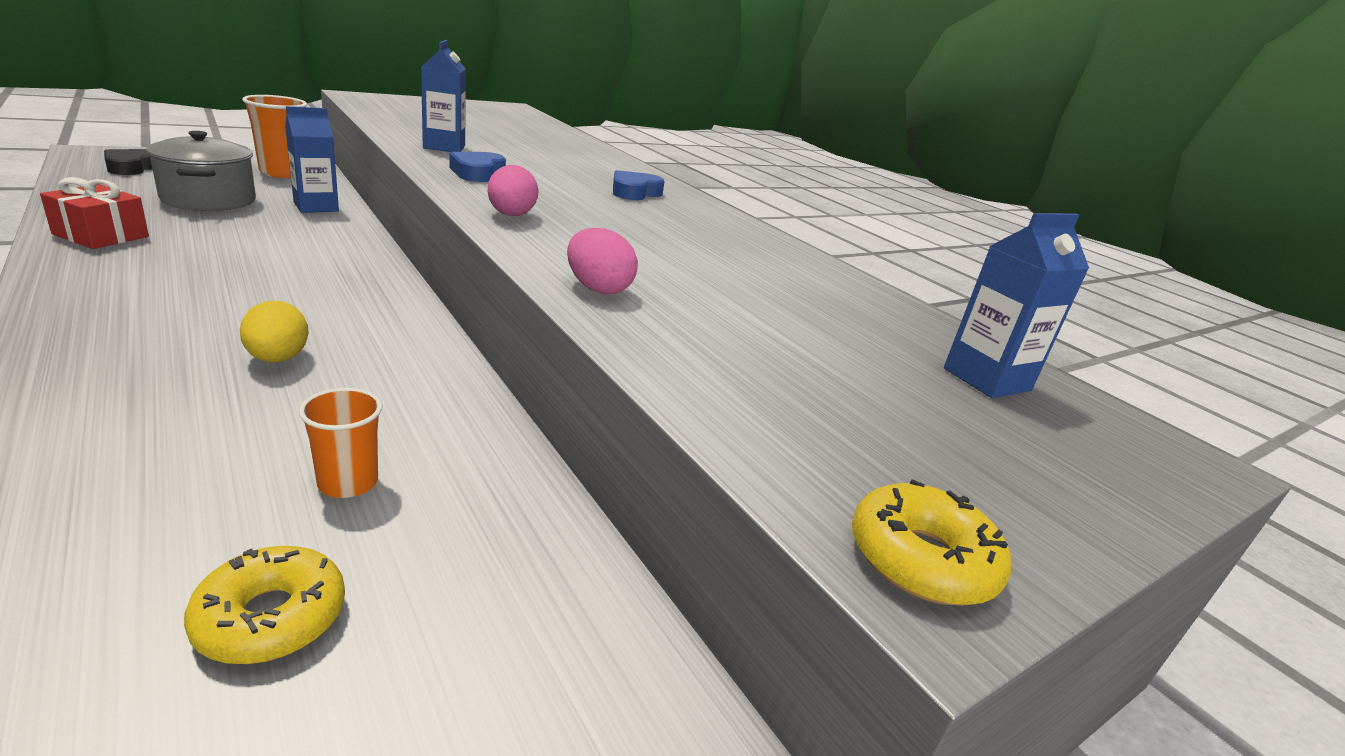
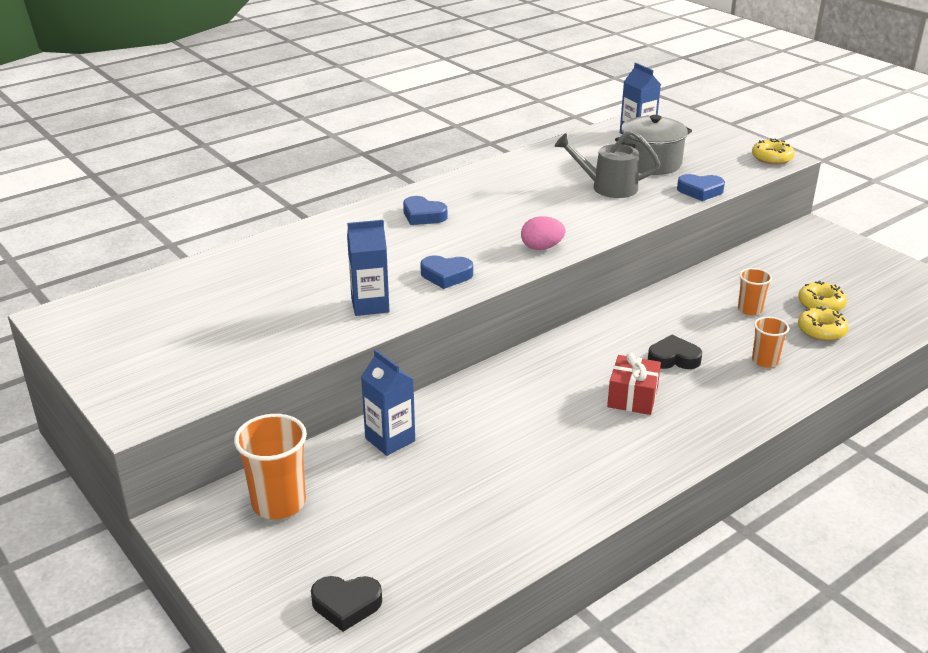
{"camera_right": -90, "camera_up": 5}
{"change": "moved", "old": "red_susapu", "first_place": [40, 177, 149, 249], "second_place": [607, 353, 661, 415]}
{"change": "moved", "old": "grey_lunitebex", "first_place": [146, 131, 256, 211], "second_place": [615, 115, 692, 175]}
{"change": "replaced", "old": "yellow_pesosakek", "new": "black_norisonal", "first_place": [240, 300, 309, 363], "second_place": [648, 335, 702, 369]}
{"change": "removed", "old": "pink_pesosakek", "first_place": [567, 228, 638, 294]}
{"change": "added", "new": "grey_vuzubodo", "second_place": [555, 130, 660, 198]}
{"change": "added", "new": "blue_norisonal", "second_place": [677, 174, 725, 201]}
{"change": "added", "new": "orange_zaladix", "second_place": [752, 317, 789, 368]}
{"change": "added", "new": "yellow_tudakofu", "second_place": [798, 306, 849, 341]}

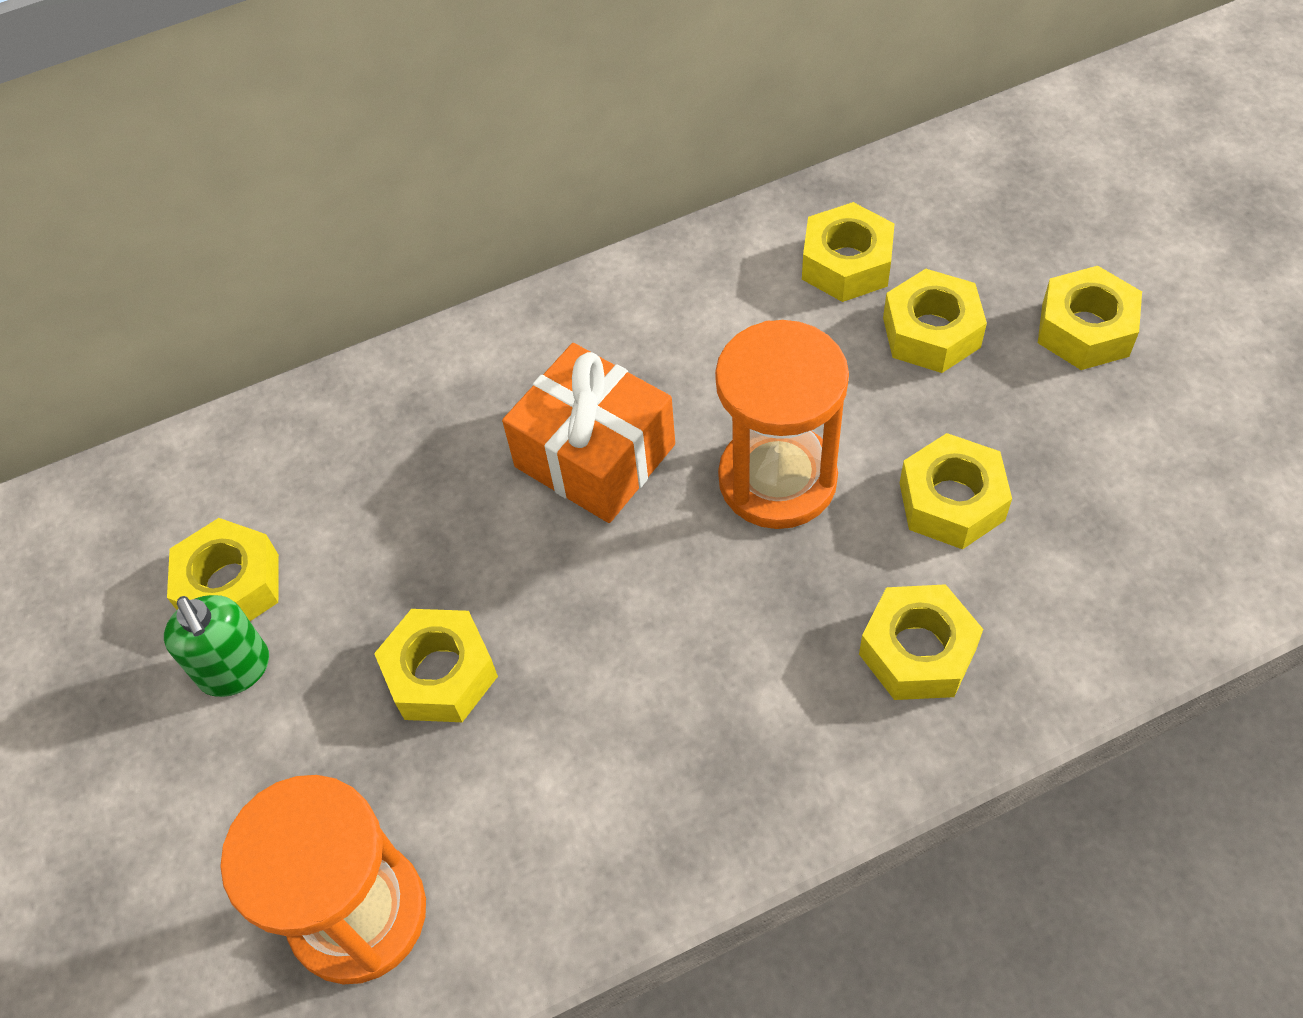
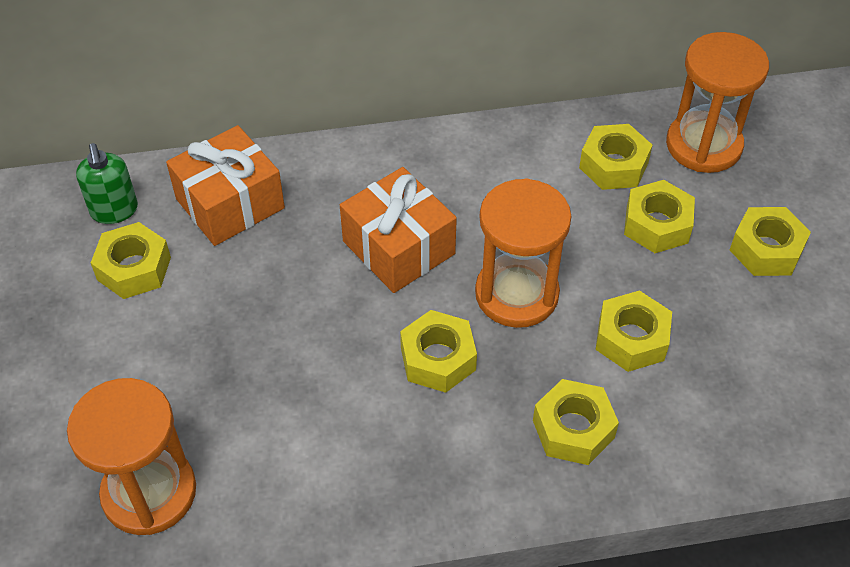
{"camera_right": 10, "camera_up": -5}
{"change": "moved", "old": "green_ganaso", "first_place": [164, 595, 269, 697], "second_place": [76, 143, 138, 224]}
{"change": "moved", "old": "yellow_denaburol", "first_place": [374, 609, 498, 722], "second_place": [400, 310, 477, 393]}
{"change": "added", "new": "orange_susapu", "second_place": [166, 125, 285, 246]}
{"change": "added", "new": "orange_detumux", "second_place": [666, 32, 769, 173]}

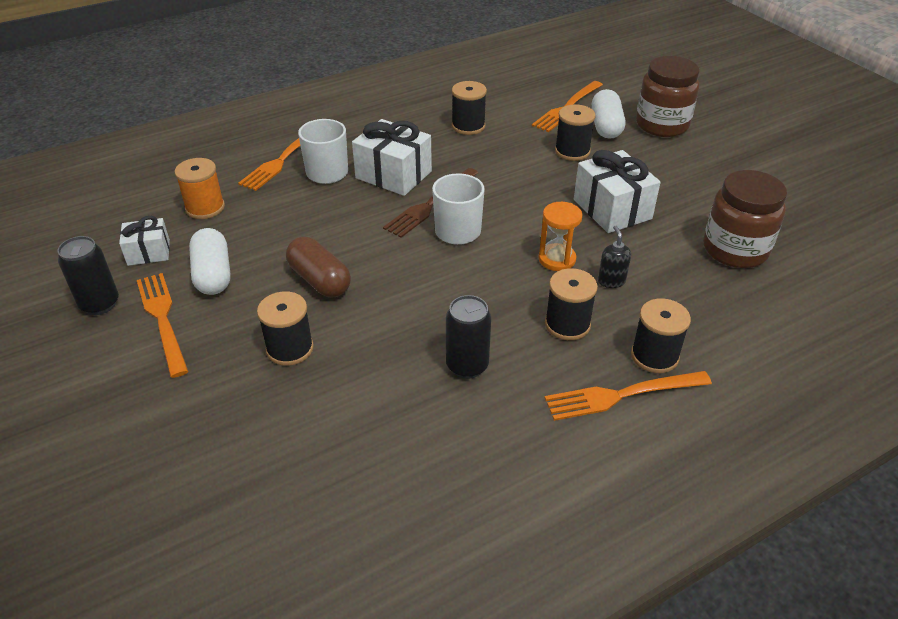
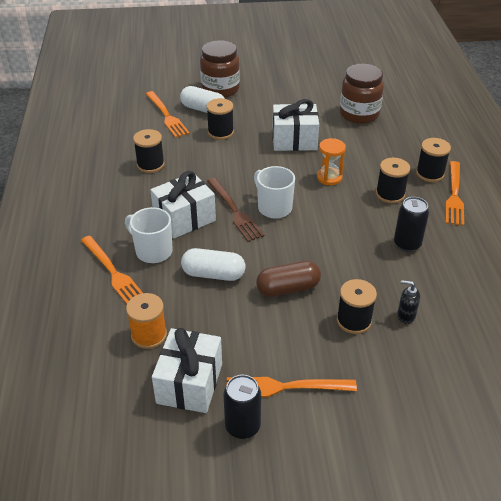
{"camera_right": -65, "camera_up": 0}
{"change": "resized", "old": "white_susapu", "first_place": [119, 216, 170, 266], "second_place": [152, 328, 222, 413], "factor": 1.69}
{"change": "moved", "old": "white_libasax", "first_place": [189, 228, 231, 295], "second_place": [181, 248, 245, 281]}
{"change": "moved", "old": "black_ganaso", "first_place": [598, 226, 631, 288], "second_place": [397, 280, 420, 324]}

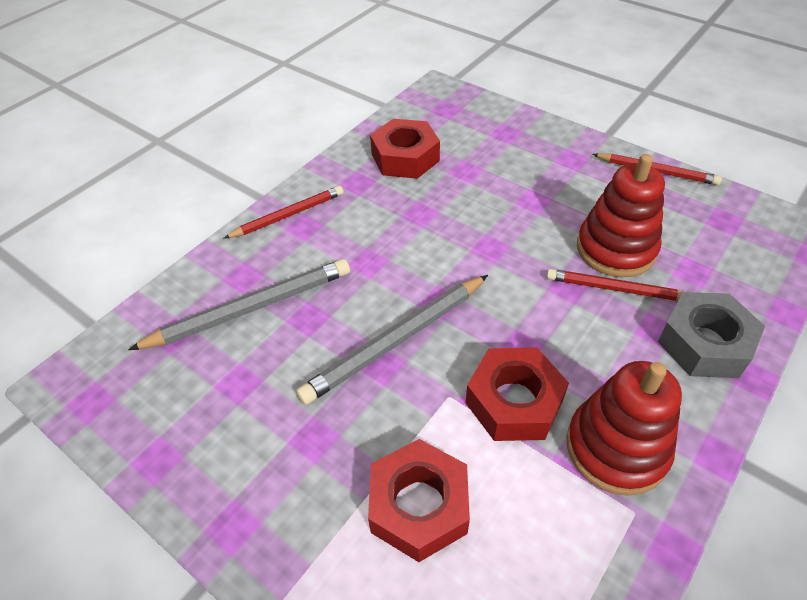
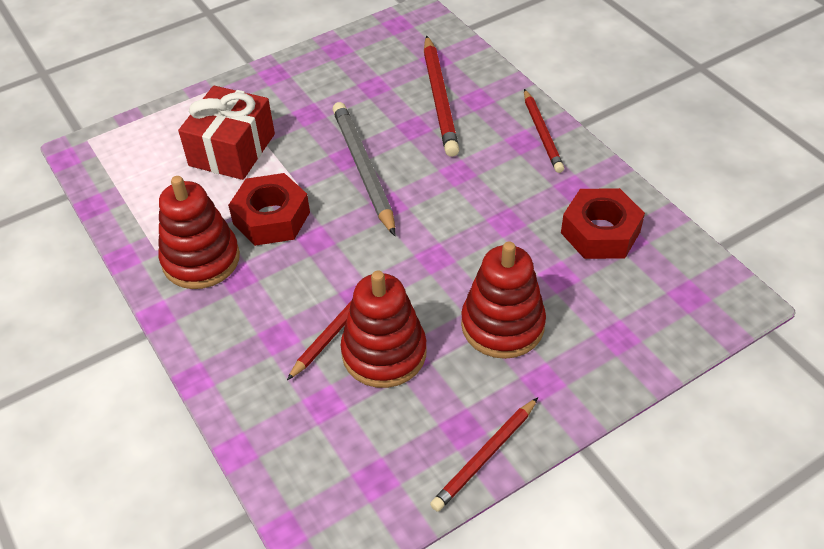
{"camera_right": 110, "camera_up": 0}
{"change": "recoloured", "old": "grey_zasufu", "new": "red_zasufu", "first_place": [128, 259, 350, 350], "second_place": [424, 35, 459, 157]}
{"change": "replaced", "old": "red_denaburol", "new": "red_susapu", "first_place": [368, 439, 470, 562], "second_place": [178, 86, 275, 180]}
{"change": "removed", "old": "grey_denaburol", "first_place": [658, 292, 765, 378]}
{"change": "added", "new": "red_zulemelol", "second_place": [461, 241, 546, 359]}

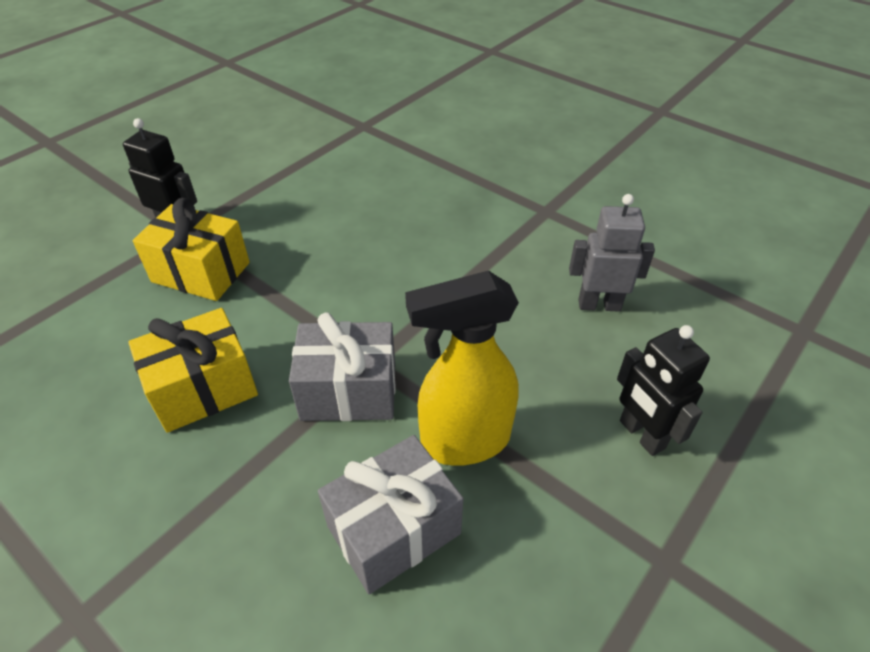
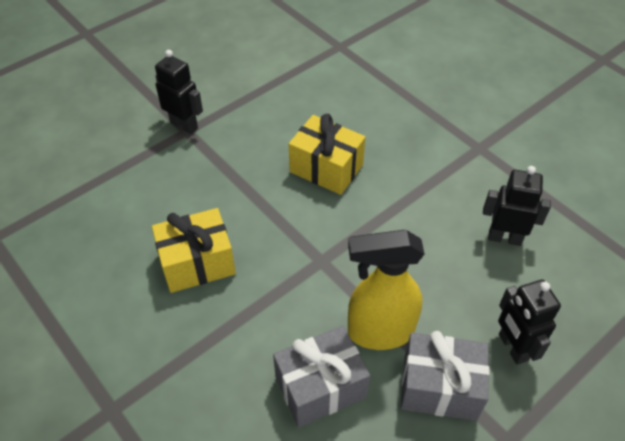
{"camera_right": 10, "camera_up": 5}
{"change": "moved", "old": "yellow_susapu", "first_place": [133, 198, 250, 301], "second_place": [289, 114, 366, 195]}
{"change": "moved", "old": "grey_susapu", "first_place": [289, 312, 396, 421], "second_place": [401, 331, 489, 421]}
{"change": "recoloured", "old": "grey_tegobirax", "new": "black_tegobirax", "first_place": [569, 194, 655, 312], "second_place": [483, 166, 551, 246]}

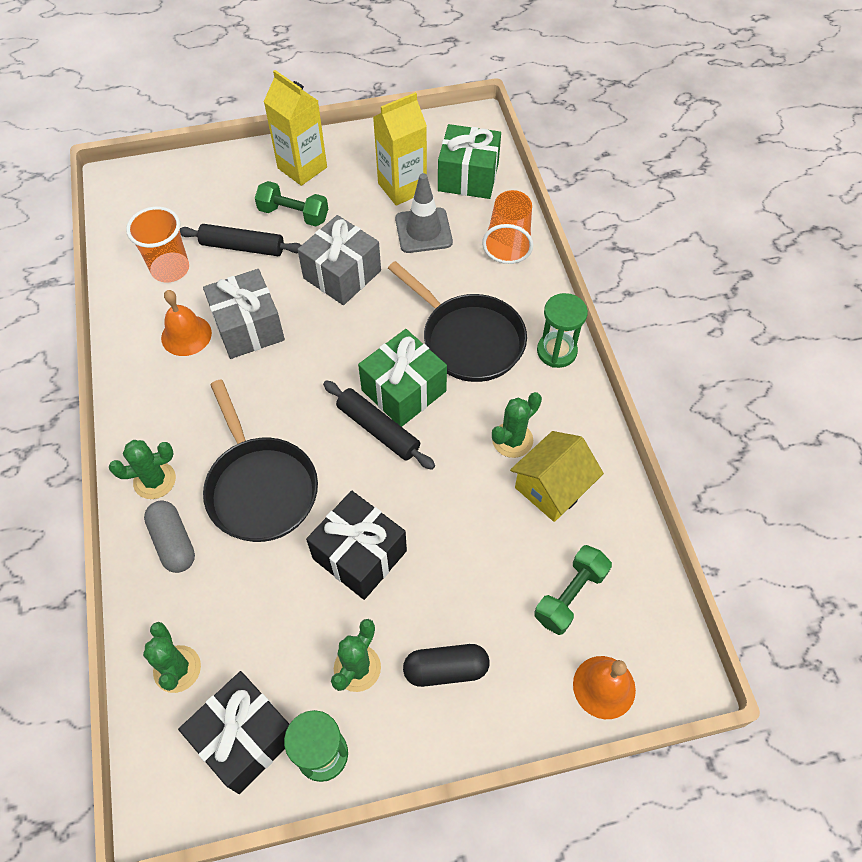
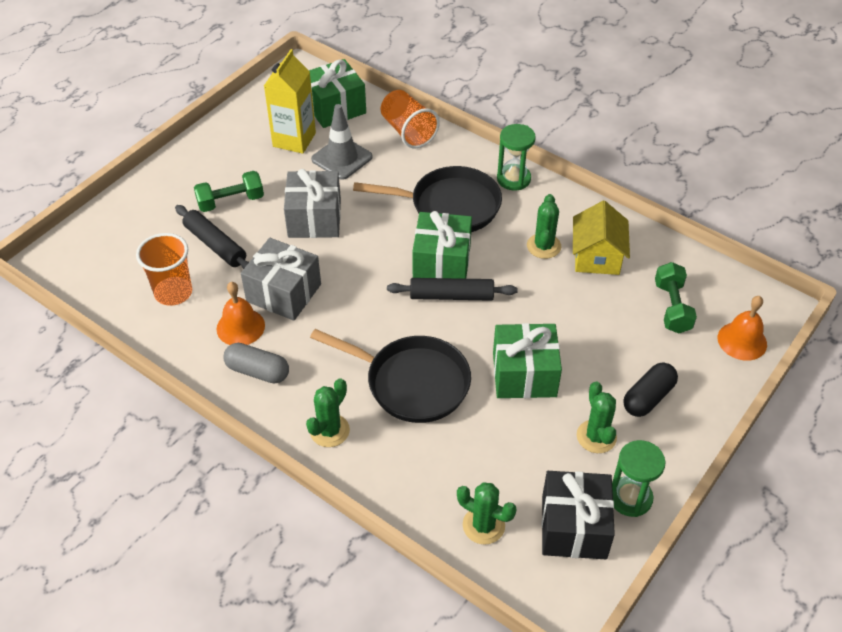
{"camera_right": -40, "camera_up": -10}
{"change": "moved", "old": "grey_libasax", "first_place": [144, 501, 195, 573], "second_place": [223, 343, 289, 384]}
{"change": "turned", "old": "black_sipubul", "first_place": [180, 224, 301, 256], "second_place": [175, 205, 249, 269], "degrees": 75}
{"change": "removed", "old": "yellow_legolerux", "first_place": [264, 70, 327, 186]}
{"change": "recoloured", "old": "black_susapu", "new": "green_susapu", "first_place": [306, 491, 407, 600], "second_place": [493, 323, 562, 398]}

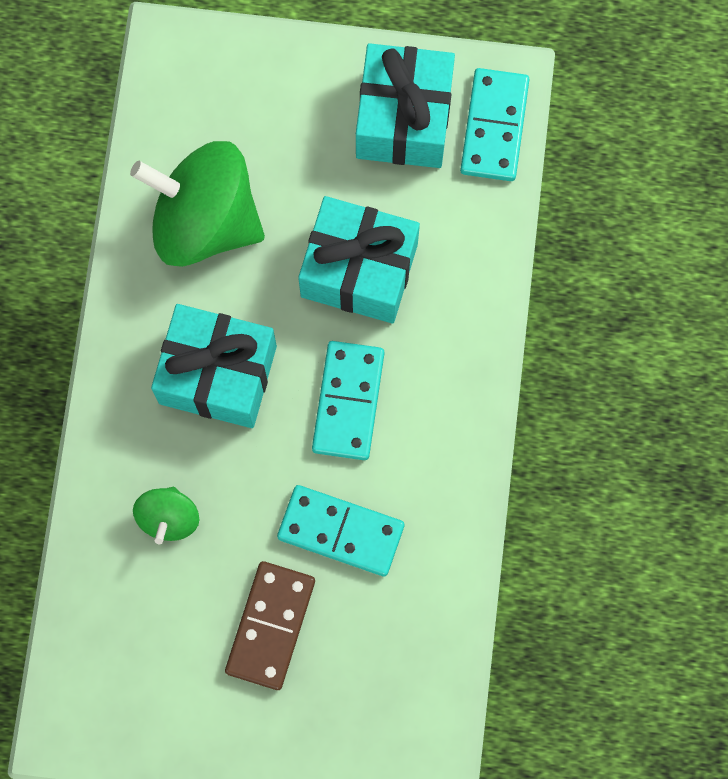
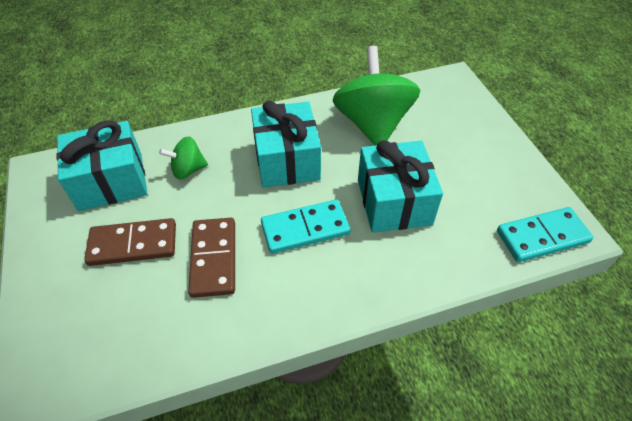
{"camera_right": 65, "camera_up": -25}
{"change": "recoloured", "old": "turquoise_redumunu", "new": "brown_redumunu", "first_place": [277, 485, 404, 576], "second_place": [188, 218, 235, 298]}
{"change": "moved", "old": "turquoise_susapu", "first_place": [356, 43, 455, 168], "second_place": [56, 120, 148, 211]}

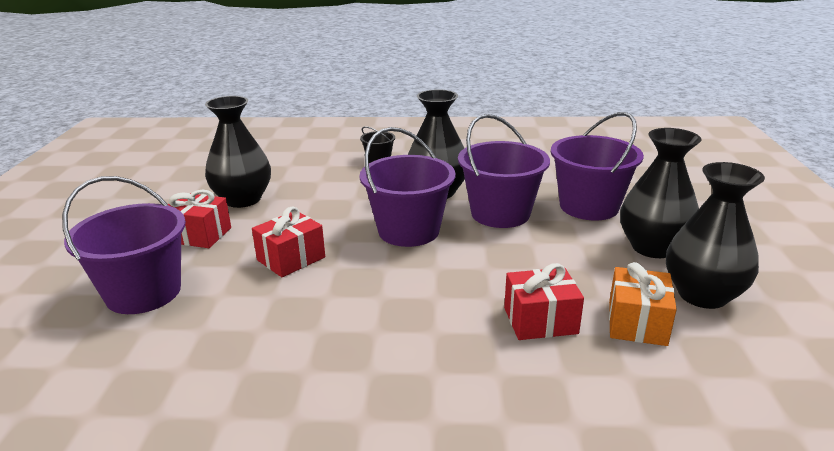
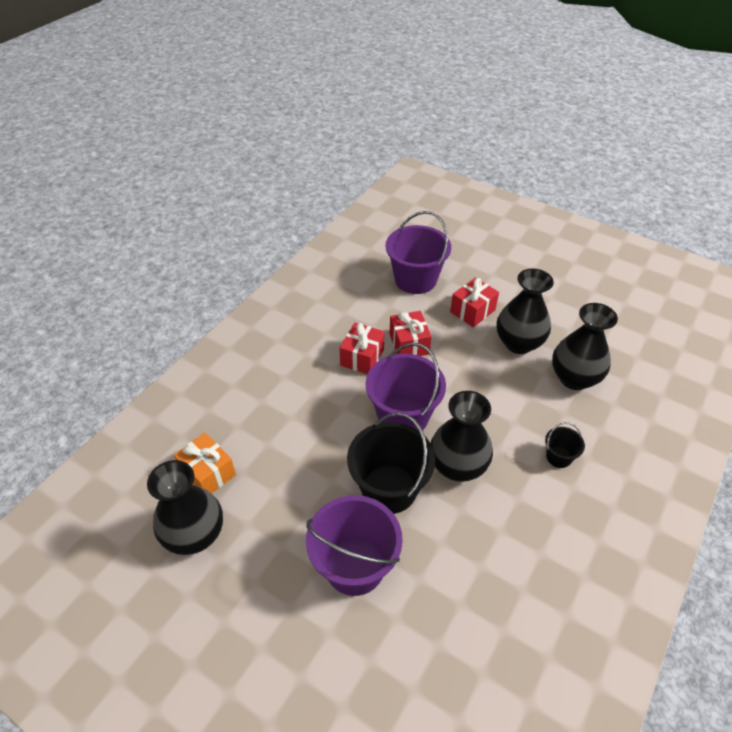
{"camera_right": 120, "camera_up": 20}
{"change": "recoloured", "old": "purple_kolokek", "new": "black_kolokek", "first_place": [458, 114, 550, 228], "second_place": [347, 412, 435, 514]}
{"change": "moved", "old": "red_susapu", "first_place": [504, 263, 584, 340], "second_place": [339, 323, 385, 374]}
{"change": "moved", "old": "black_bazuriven", "first_place": [620, 128, 702, 258], "second_place": [552, 303, 618, 390]}

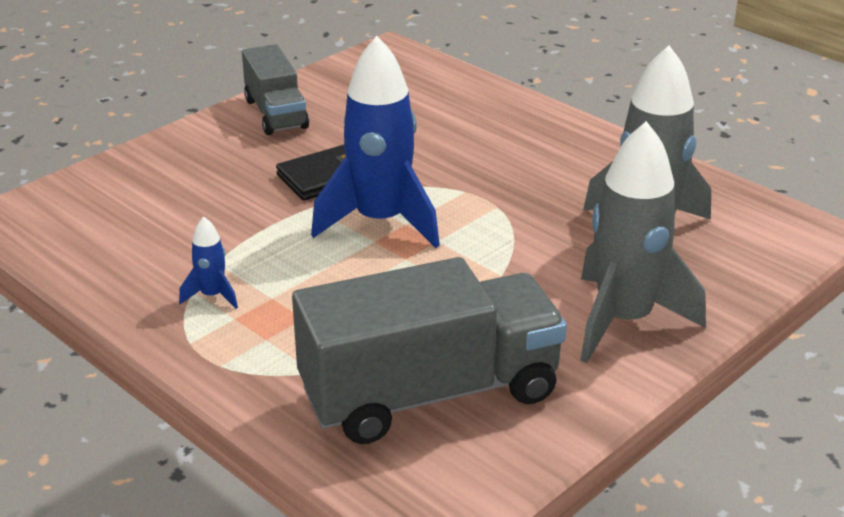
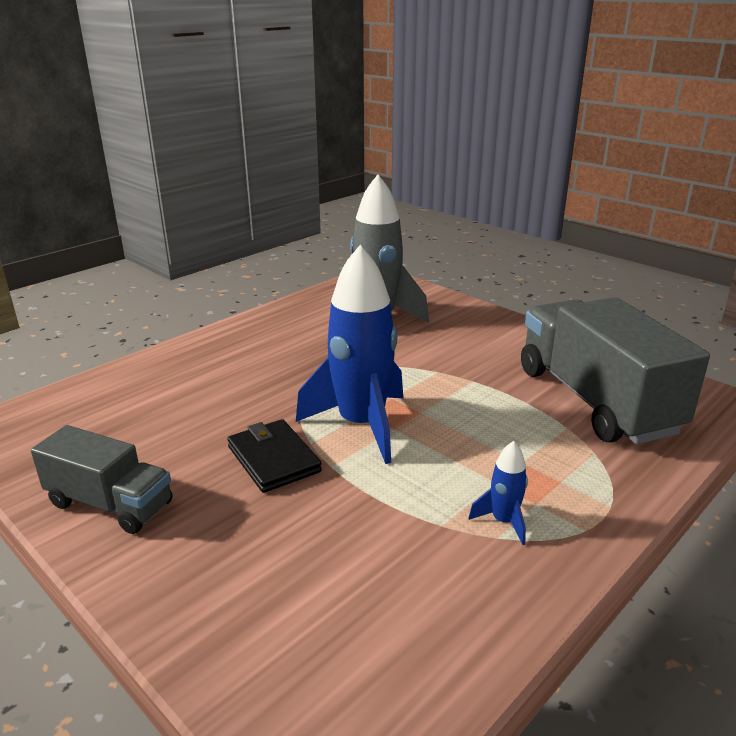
{"camera_right": -90, "camera_up": -5}
{"change": "turned", "old": "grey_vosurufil", "first_place": [242, 44, 309, 135], "second_place": [31, 425, 172, 534], "degrees": 45}
{"change": "removed", "old": "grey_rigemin", "first_place": [580, 121, 706, 363]}

